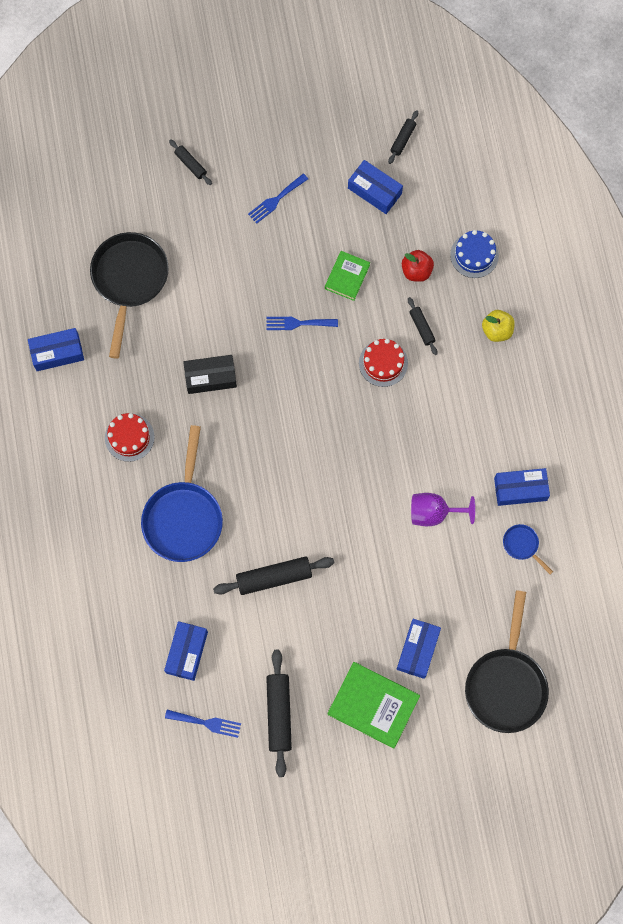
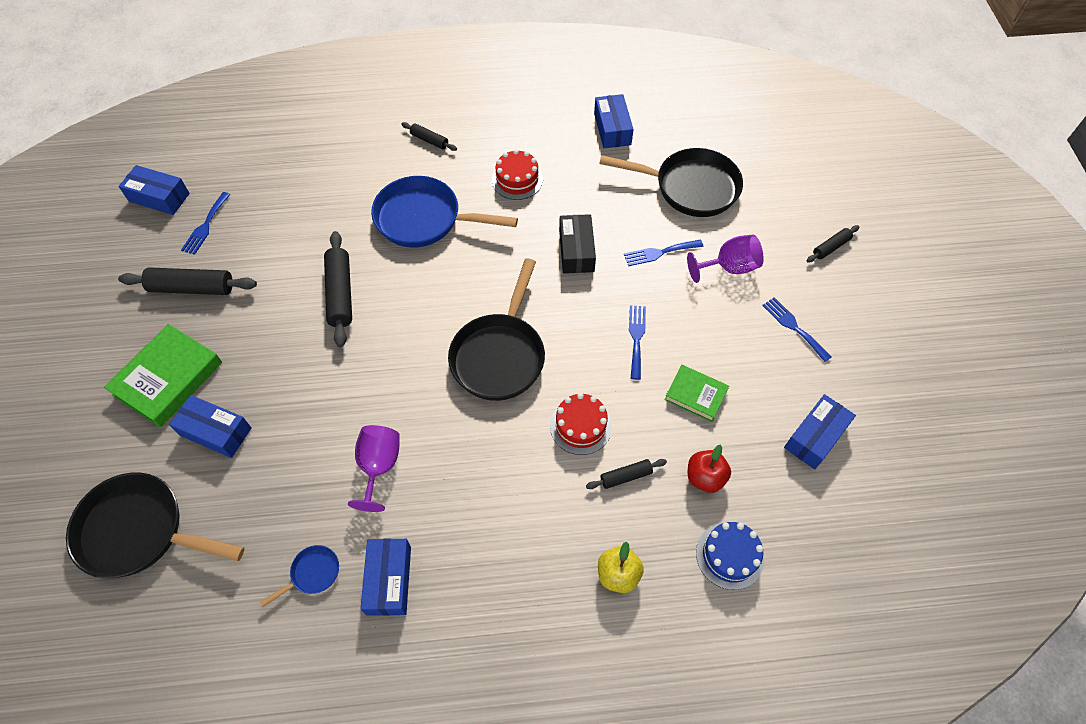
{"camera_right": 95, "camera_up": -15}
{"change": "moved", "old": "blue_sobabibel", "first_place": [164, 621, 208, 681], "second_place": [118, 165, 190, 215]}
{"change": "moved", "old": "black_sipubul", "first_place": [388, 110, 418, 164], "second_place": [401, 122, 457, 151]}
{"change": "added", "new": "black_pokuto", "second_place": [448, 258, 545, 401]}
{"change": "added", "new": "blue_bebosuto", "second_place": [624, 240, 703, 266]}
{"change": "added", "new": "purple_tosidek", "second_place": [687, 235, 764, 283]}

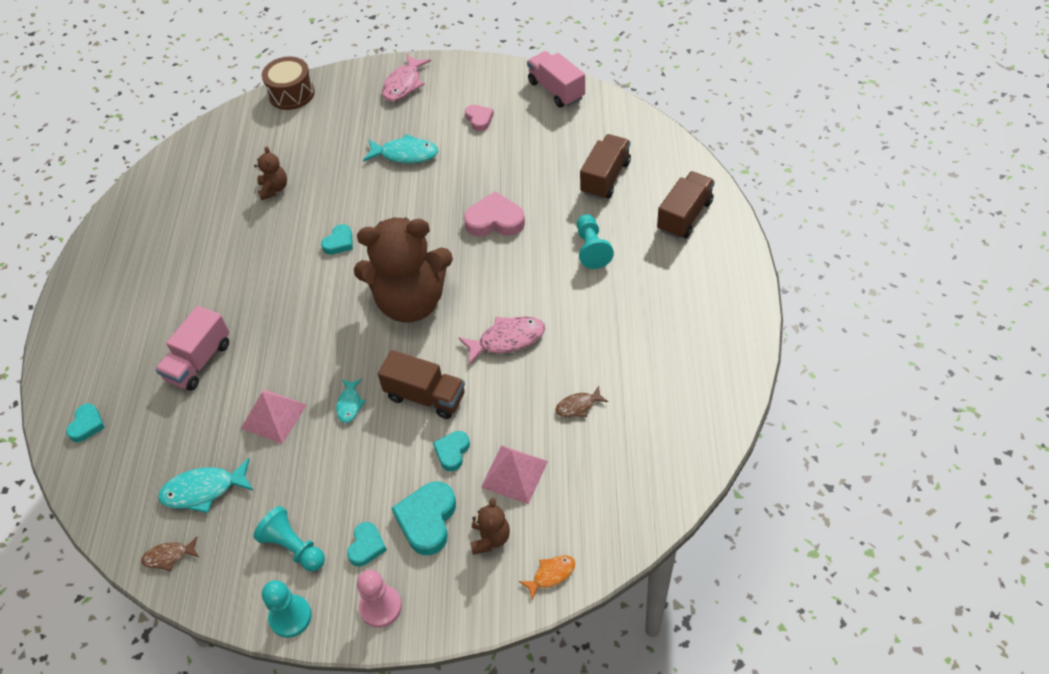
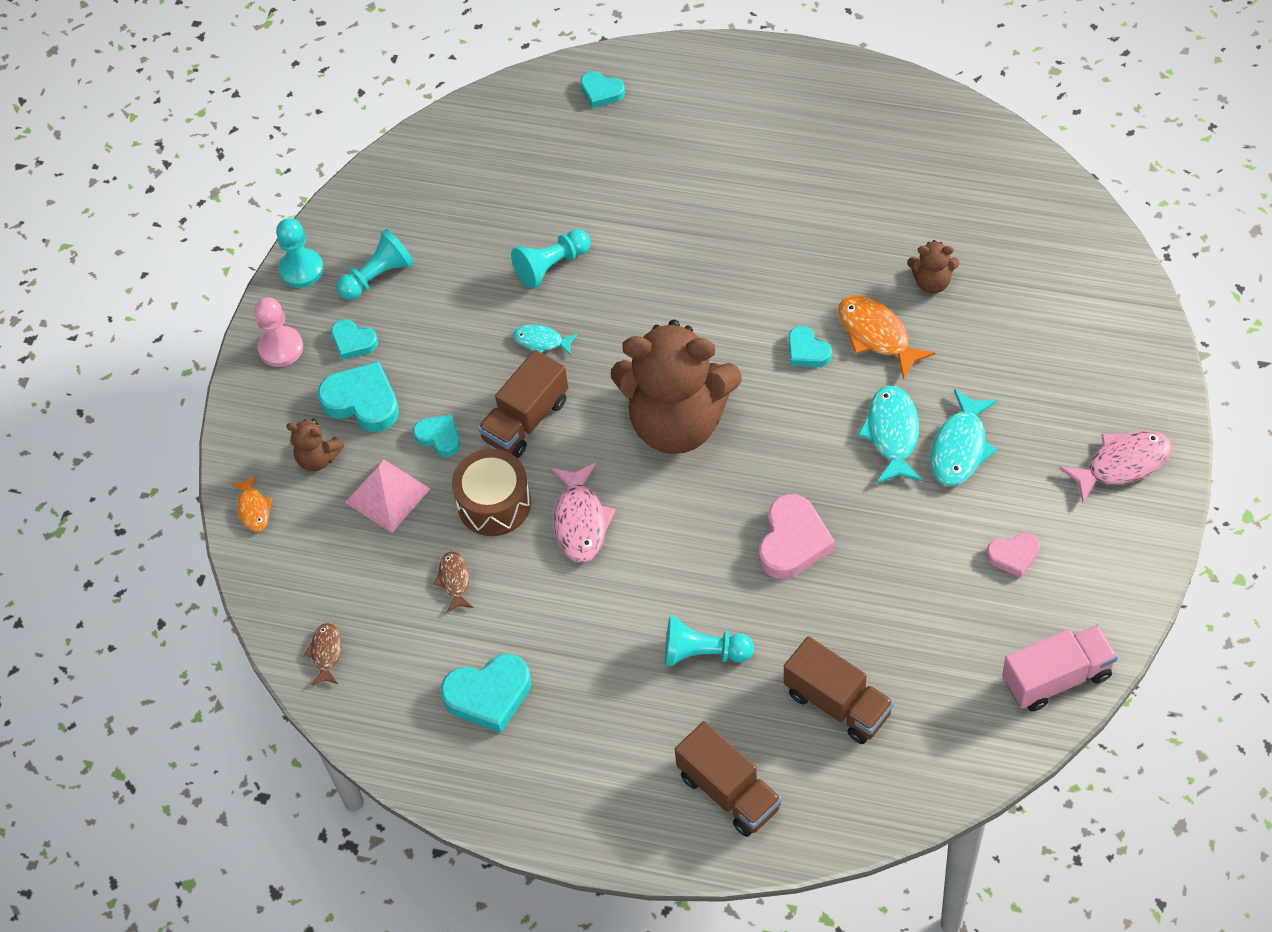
{"camera_right": 105, "camera_up": 5}
{"change": "moved", "old": "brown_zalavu", "first_place": [141, 537, 199, 571], "second_place": [304, 623, 342, 685]}
{"change": "removed", "old": "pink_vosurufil", "first_place": [155, 306, 230, 391]}
{"change": "moved", "old": "turquoise_zalavu", "first_place": [158, 458, 254, 513], "second_place": [858, 385, 922, 484]}
{"change": "replaced", "old": "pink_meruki", "new": "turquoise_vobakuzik", "first_place": [241, 390, 307, 444], "second_place": [511, 229, 590, 289]}
{"change": "moved", "old": "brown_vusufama", "first_place": [262, 57, 315, 110], "second_place": [452, 449, 531, 536]}
{"change": "turned", "old": "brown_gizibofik", "first_place": [354, 217, 453, 323], "second_place": [611, 320, 742, 454], "degrees": -90}
{"change": "turned", "old": "pink_zalavu", "first_place": [382, 54, 431, 102], "second_place": [1059, 431, 1173, 503], "degrees": 120}
{"change": "added", "new": "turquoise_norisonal", "second_place": [441, 654, 531, 733]}
{"change": "added", "new": "orange_zalavu", "second_place": [838, 296, 935, 380]}

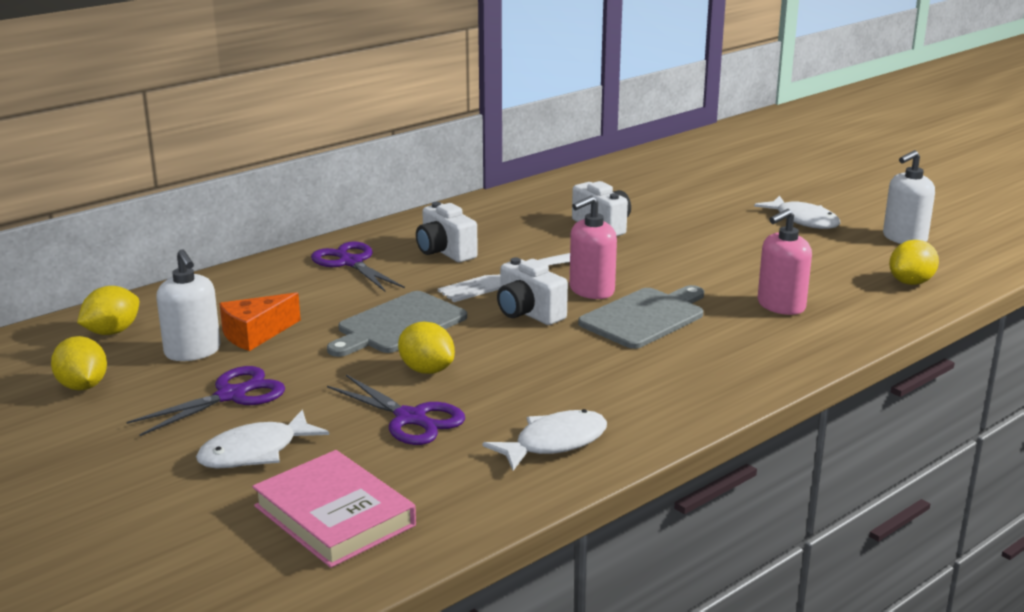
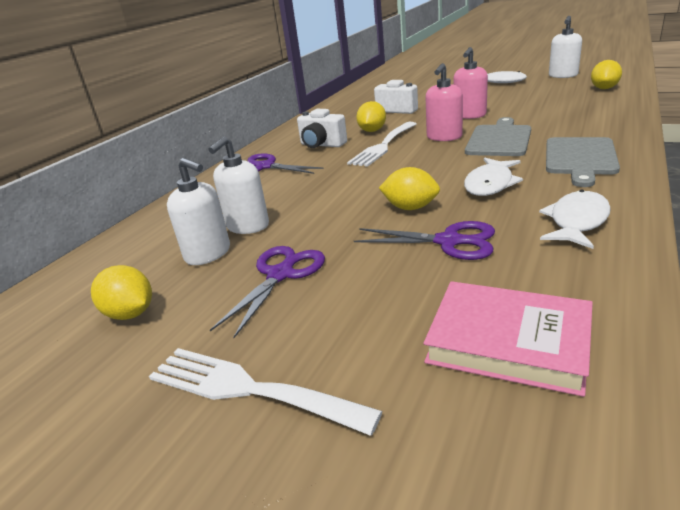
{"camera_right": -20, "camera_up": 5}
{"change": "moved", "old": "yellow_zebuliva", "first_place": [77, 286, 139, 335], "second_place": [356, 101, 386, 132]}
{"change": "moved", "old": "white_zalavu", "first_place": [196, 410, 329, 469], "second_place": [464, 158, 523, 196]}
{"change": "replaced", "old": "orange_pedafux", "new": "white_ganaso", "first_place": [219, 292, 301, 351], "second_place": [208, 136, 269, 234]}
{"change": "moved", "old": "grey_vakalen", "first_place": [327, 291, 467, 357], "second_place": [546, 137, 620, 187]}
{"change": "removed", "old": "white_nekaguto", "first_place": [497, 258, 568, 325]}
{"change": "moved", "old": "pink_ganaso", "first_place": [758, 209, 812, 315], "second_place": [453, 47, 488, 119]}
{"change": "added", "new": "white_bebosuto", "second_place": [149, 348, 383, 436]}

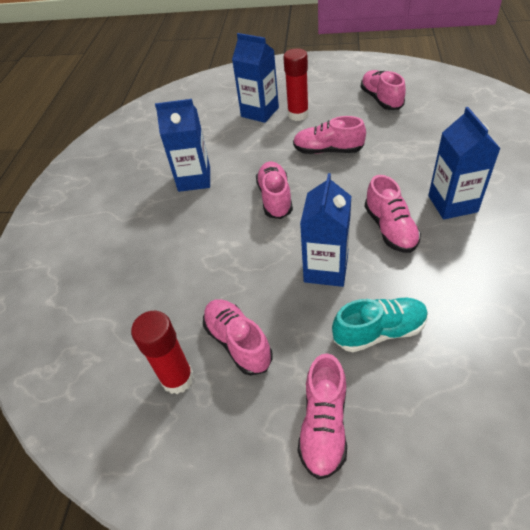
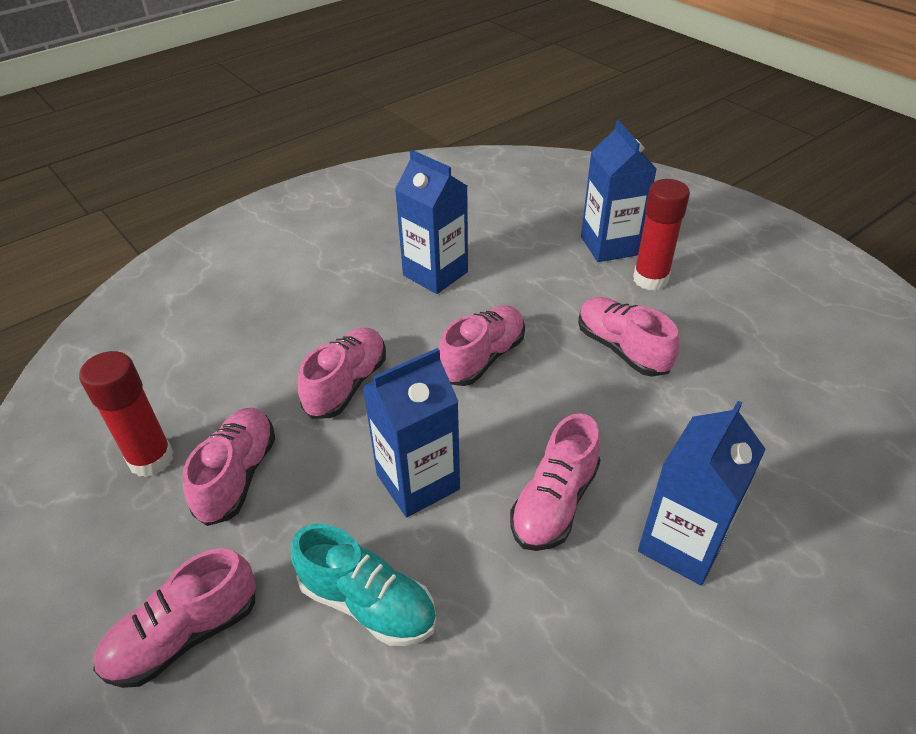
{"camera_right": 40, "camera_up": -5}
{"change": "moved", "old": "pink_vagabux", "first_place": [360, 70, 406, 110], "second_place": [298, 327, 386, 419]}

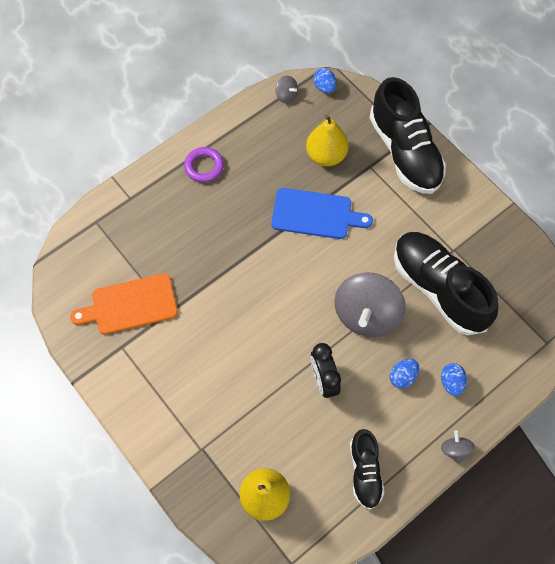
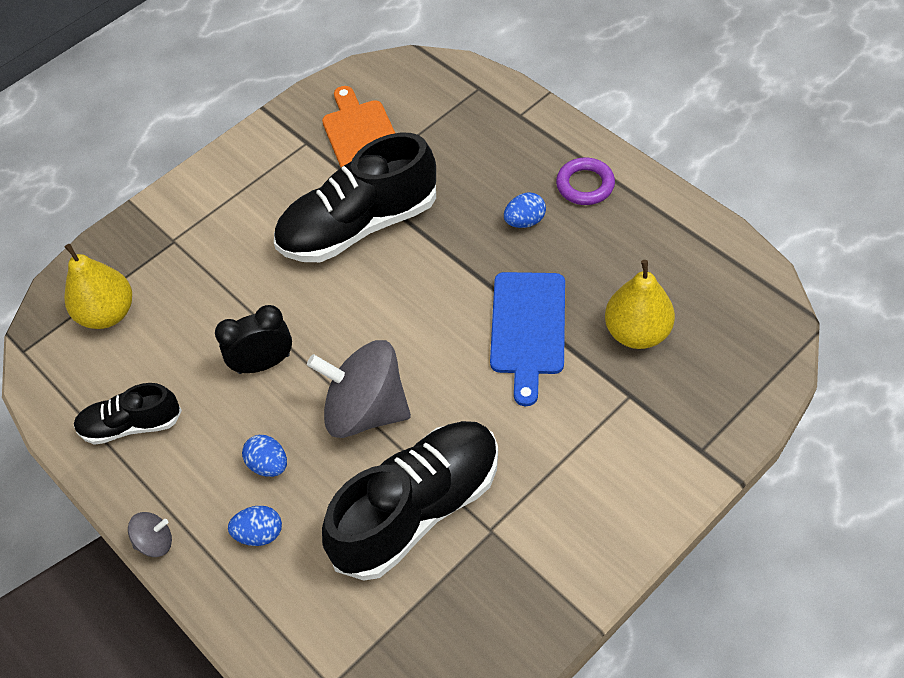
{"camera_right": 90, "camera_up": -10}
{"change": "removed", "old": "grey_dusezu", "first_place": [276, 76, 298, 104]}
{"change": "moved", "old": "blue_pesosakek", "first_place": [314, 68, 336, 94], "second_place": [504, 192, 546, 228]}
{"change": "moved", "old": "black_vagabux", "first_place": [370, 77, 446, 194], "second_place": [274, 133, 436, 262]}

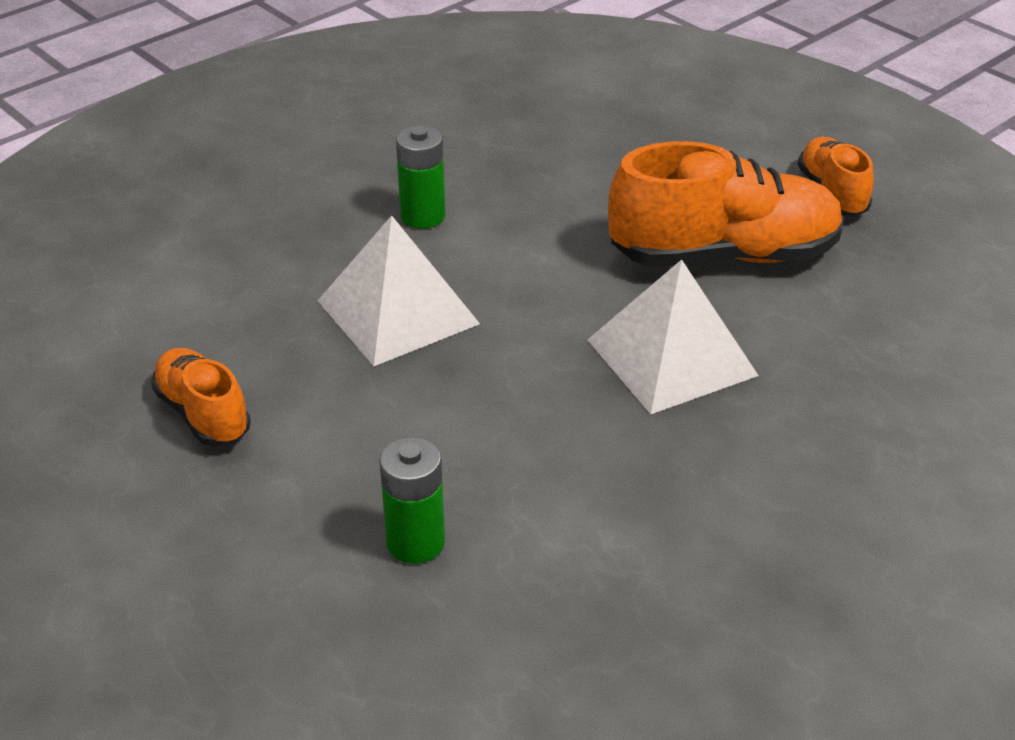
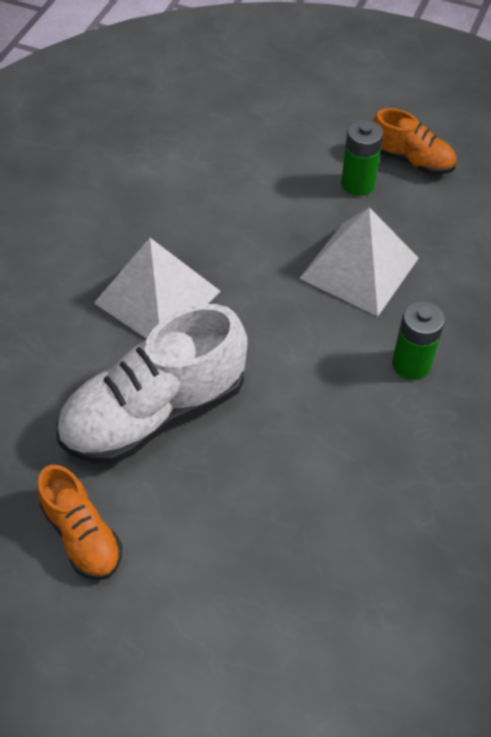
{"camera_right": 155, "camera_up": 15}
{"change": "moved", "old": "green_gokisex", "first_place": [379, 437, 445, 564], "second_place": [341, 120, 383, 196]}
{"change": "recoloured", "old": "orange_vagabux", "new": "white_vagabux", "first_place": [608, 141, 844, 266], "second_place": [57, 304, 248, 464]}

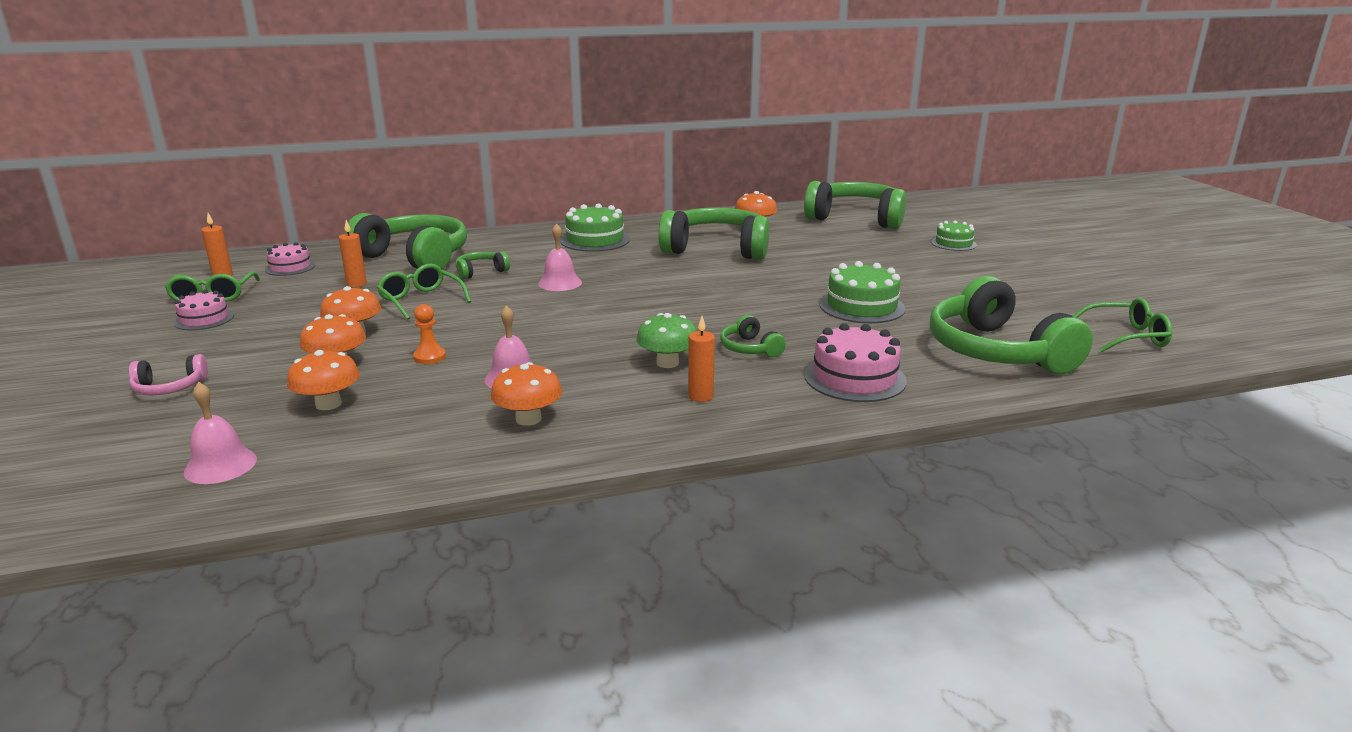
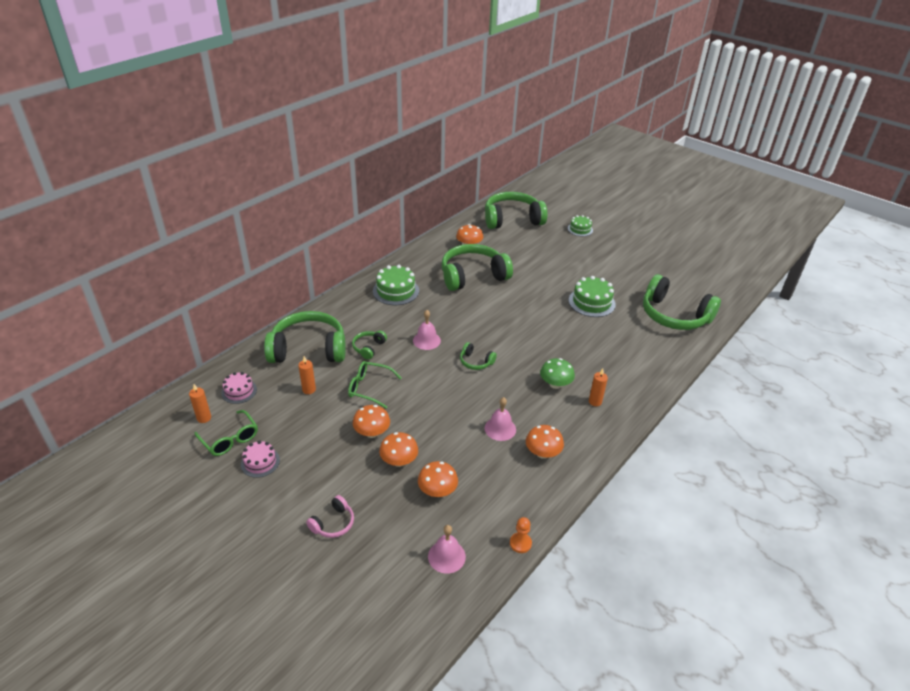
{"camera_right": -35, "camera_up": 15}
{"change": "moved", "old": "orange_vobakuzik", "first_place": [413, 304, 446, 364], "second_place": [510, 517, 532, 553]}
{"change": "moved", "old": "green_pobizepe", "first_place": [720, 315, 786, 357], "second_place": [460, 342, 497, 370]}
{"change": "removed", "old": "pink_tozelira", "first_place": [804, 323, 907, 402]}
{"change": "removed", "old": "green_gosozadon", "first_place": [1073, 298, 1172, 352]}

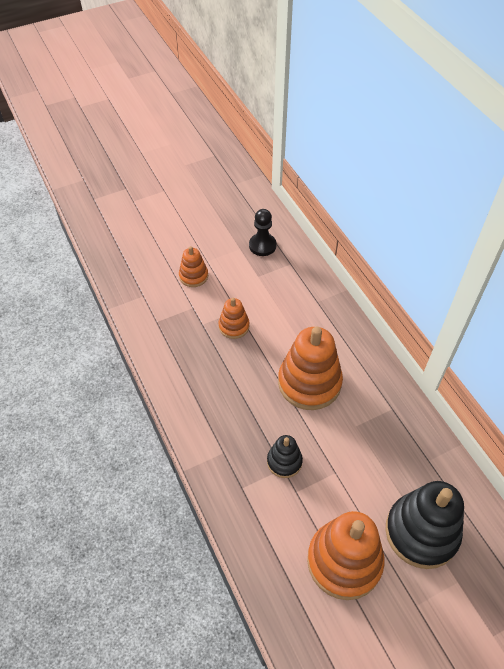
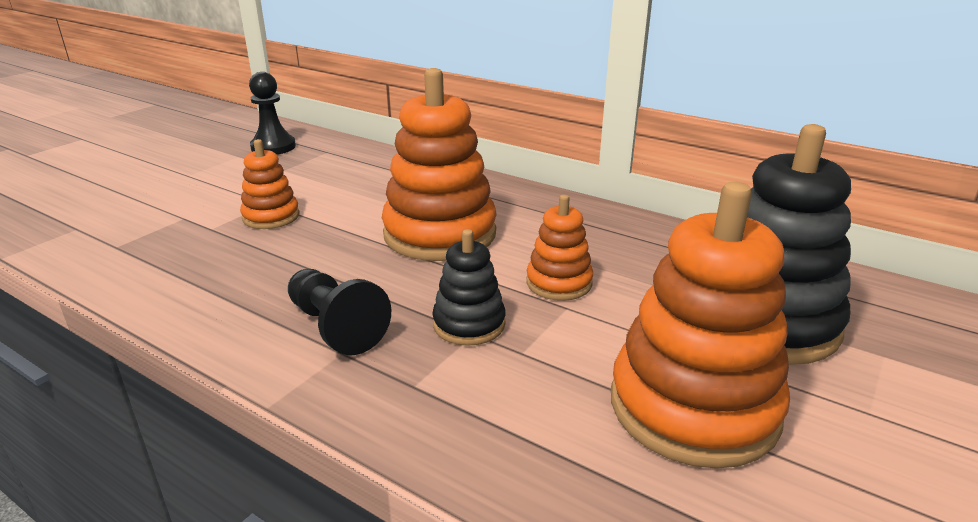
{"camera_right": -30, "camera_up": -25}
{"change": "moved", "old": "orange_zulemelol", "first_place": [179, 246, 208, 287], "second_place": [526, 194, 593, 301]}
{"change": "added", "new": "black_vobakuzik", "second_place": [288, 269, 391, 355]}

